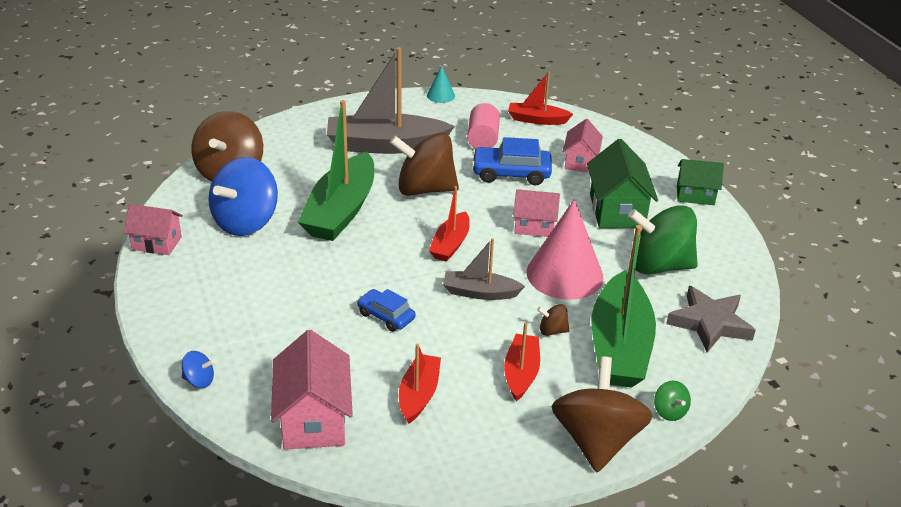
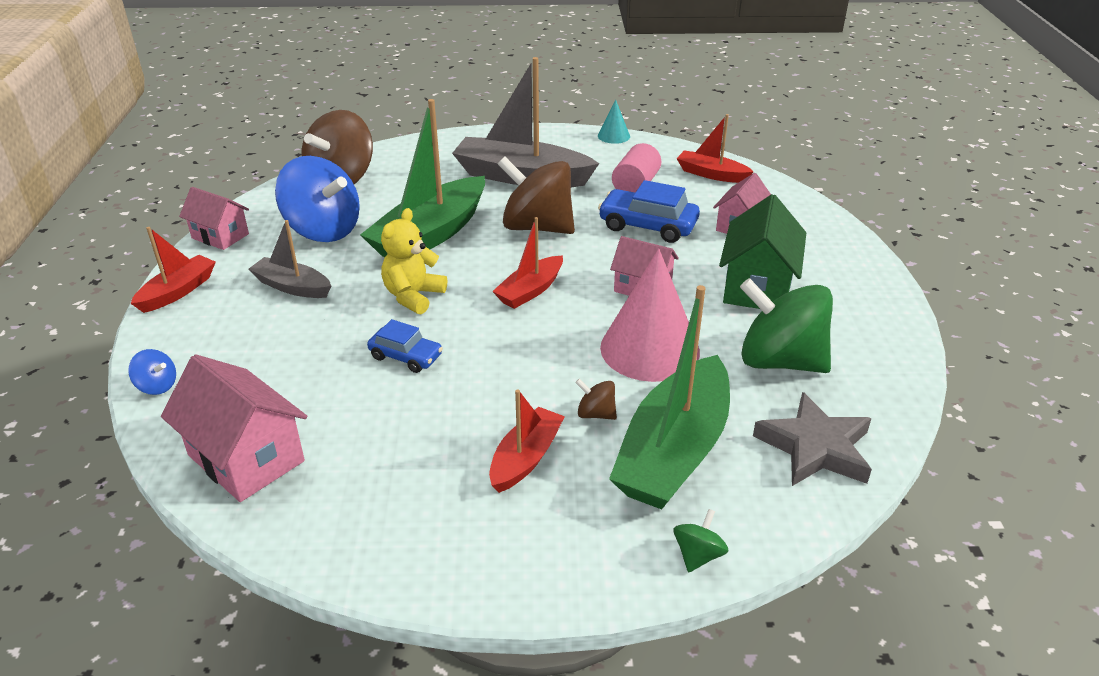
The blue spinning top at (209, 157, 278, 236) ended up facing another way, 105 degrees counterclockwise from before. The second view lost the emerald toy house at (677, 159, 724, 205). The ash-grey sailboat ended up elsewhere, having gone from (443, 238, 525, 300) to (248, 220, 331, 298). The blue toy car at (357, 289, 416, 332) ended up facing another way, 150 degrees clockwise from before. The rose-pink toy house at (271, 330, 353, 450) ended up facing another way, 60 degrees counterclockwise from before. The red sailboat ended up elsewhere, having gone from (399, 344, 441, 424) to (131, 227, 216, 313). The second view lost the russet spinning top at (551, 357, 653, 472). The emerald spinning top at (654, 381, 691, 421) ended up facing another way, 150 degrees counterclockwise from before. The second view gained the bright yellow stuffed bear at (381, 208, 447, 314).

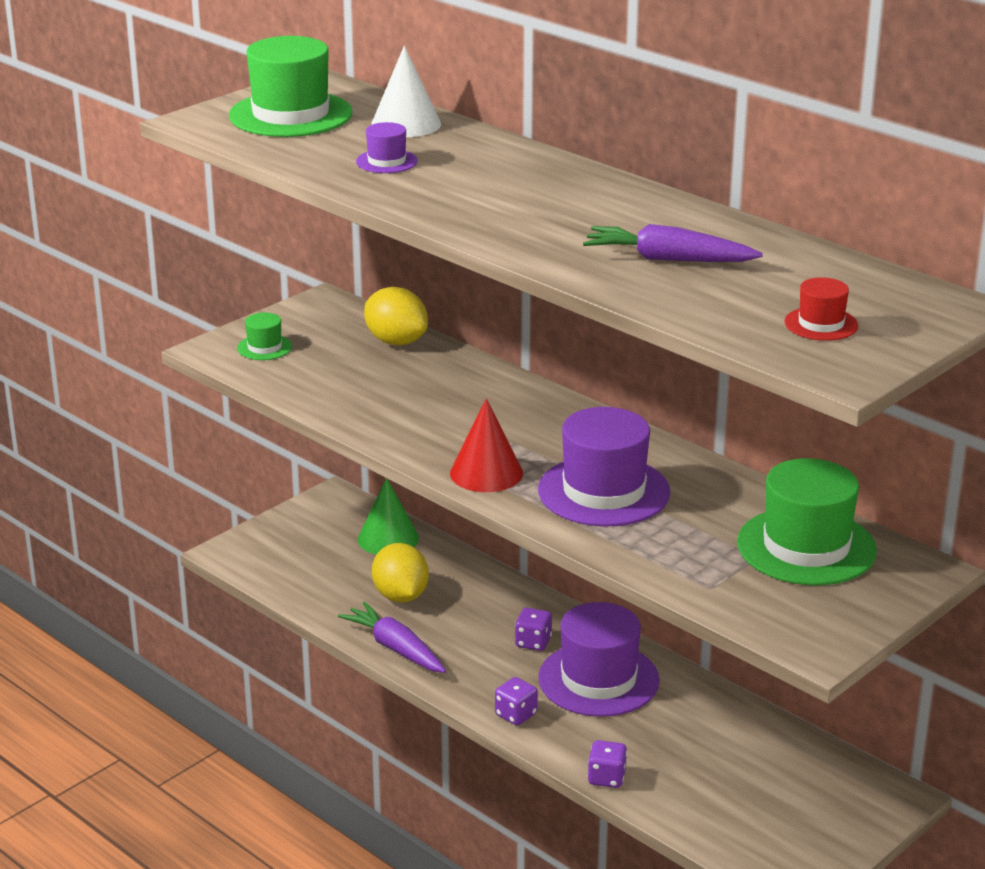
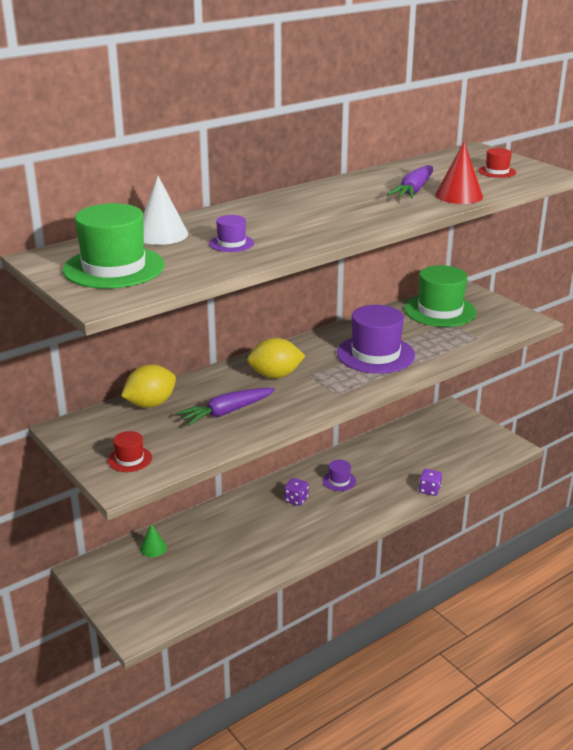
What was the emerald hat at (237, 312, 292, 360) turned into the red hat at (108, 431, 152, 472). The red cone ended up elsewhere, having gone from (450, 398, 523, 492) to (435, 141, 483, 204). The size of the emerald cone at (358, 478, 419, 555) changed by a factor of 0.60. The bright yellow toy lemon ended up elsewhere, having gone from (372, 543, 429, 603) to (247, 338, 305, 378). The royal purple carrot ended up elsewhere, having gone from (338, 601, 446, 673) to (177, 388, 275, 426). The size of the royal purple hat at (538, 602, 660, 717) changed by a factor of 0.47. The second view lost the royal purple game die at (495, 677, 538, 726).

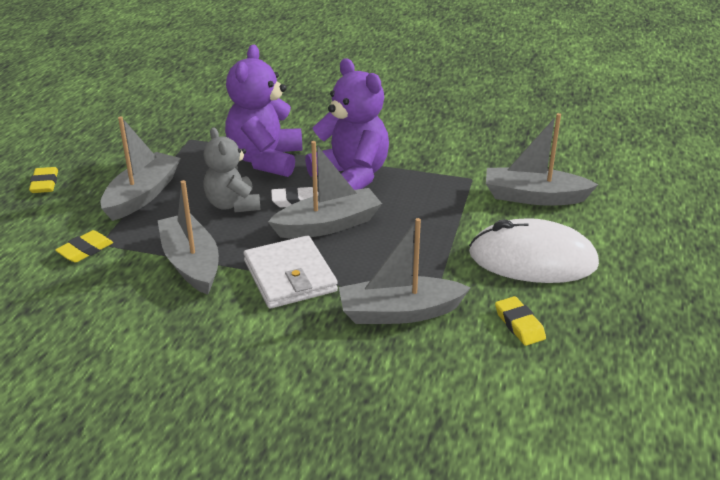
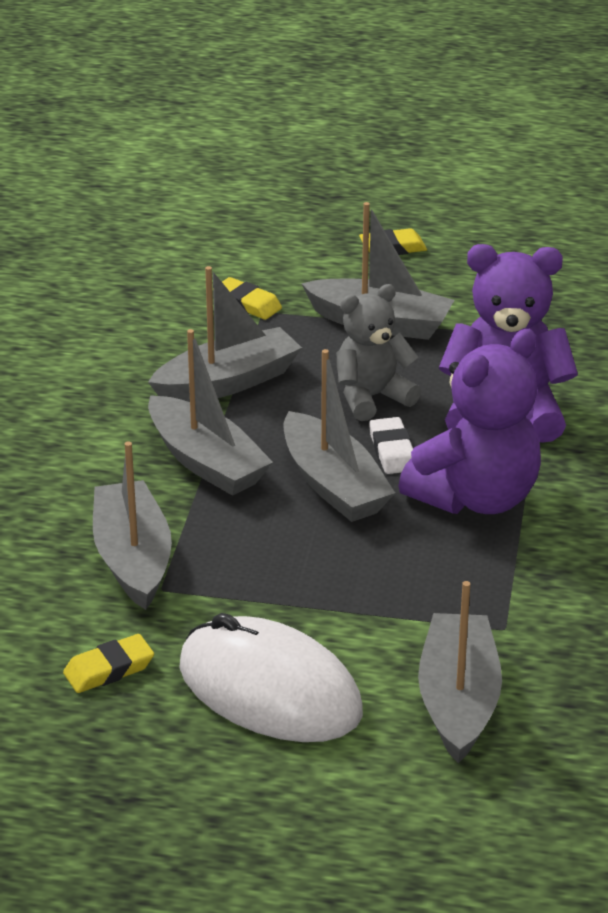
The pure white PC mouse at (469, 218, 599, 283) ended up facing another way, 60 degrees counterclockwise from before. Where the pure white wallet stood at (244, 235, 338, 309), the ash-grey sailboat came to stand at (148, 329, 273, 496).

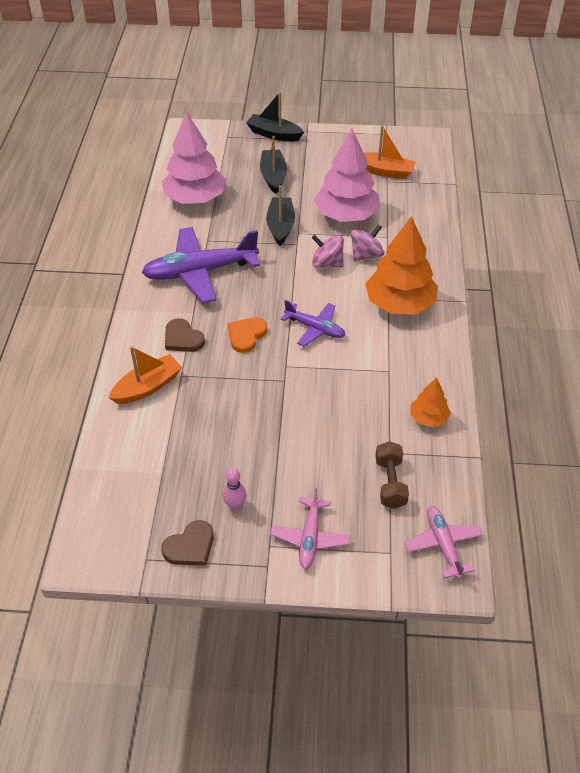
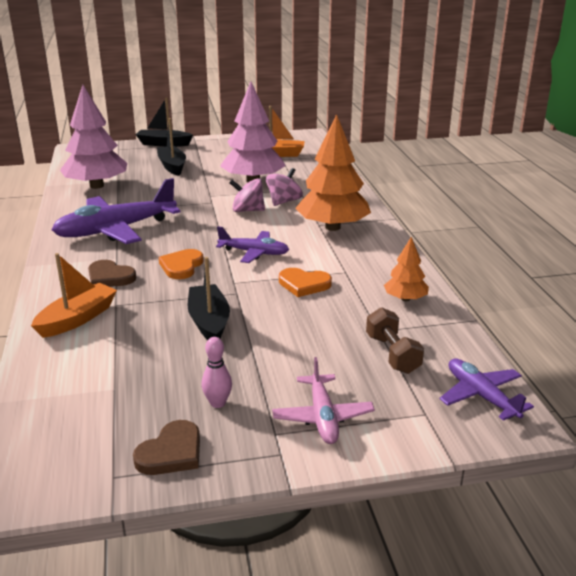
The jet-black sailboat ended up elsewhere, having gone from (266, 186, 295, 246) to (187, 257, 230, 340). What was the rose-pink aeroplane at (405, 506, 483, 579) turned into the royal purple aeroplane at (439, 358, 534, 421). The second view gained the bright orange heart shape at (279, 268, 332, 297).

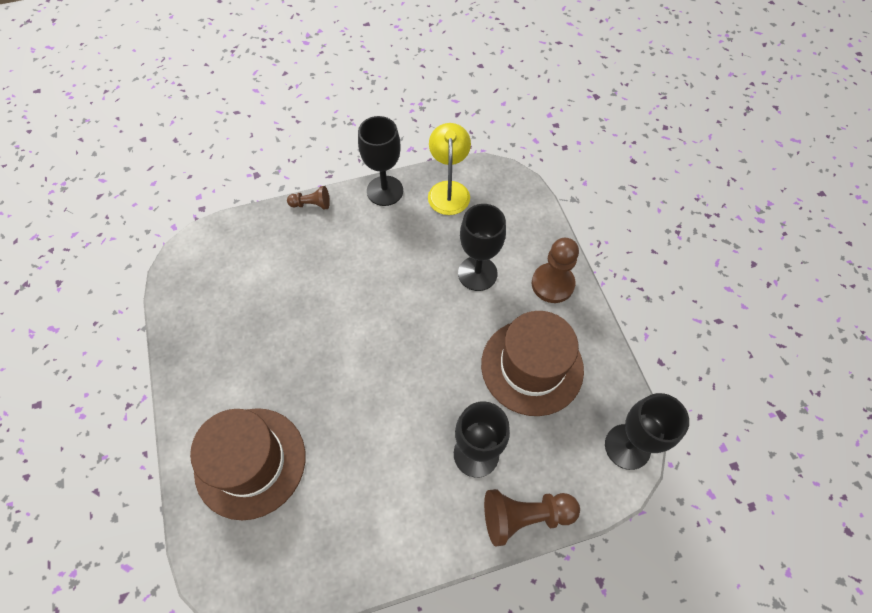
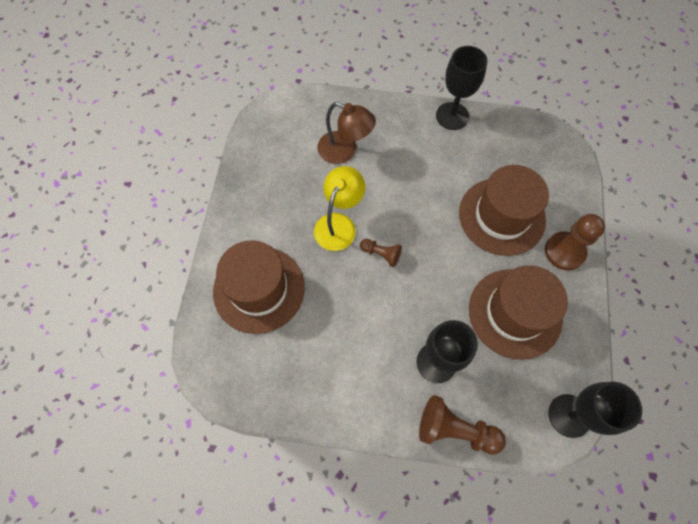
The bright yellow desk lamp ended up elsewhere, having gone from (428, 123, 471, 215) to (314, 166, 365, 251). The russet chess pawn ended up elsewhere, having gone from (287, 186, 330, 210) to (360, 239, 402, 267). Where the jet-black goblet stood at (458, 204, 506, 291), the russet hat came to stand at (459, 165, 549, 256). The second view gained the russet desk lamp at (317, 102, 376, 164).

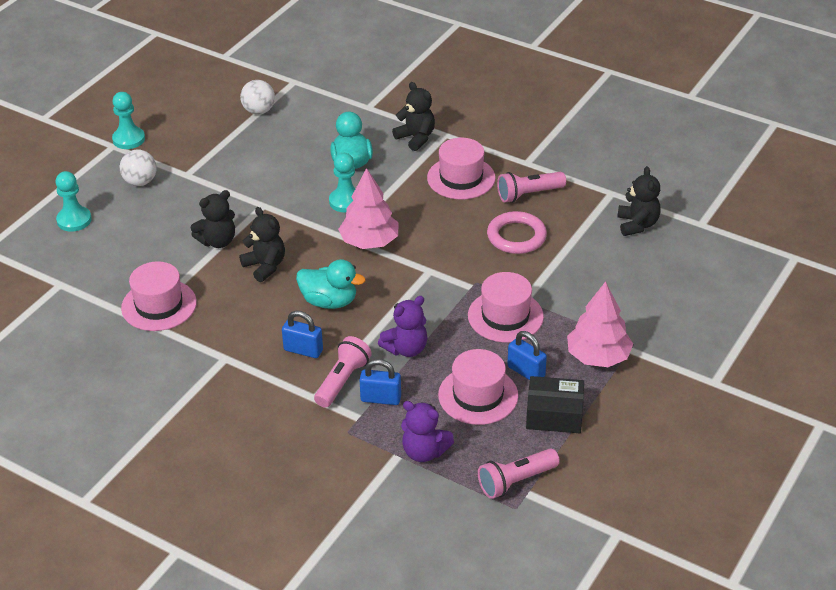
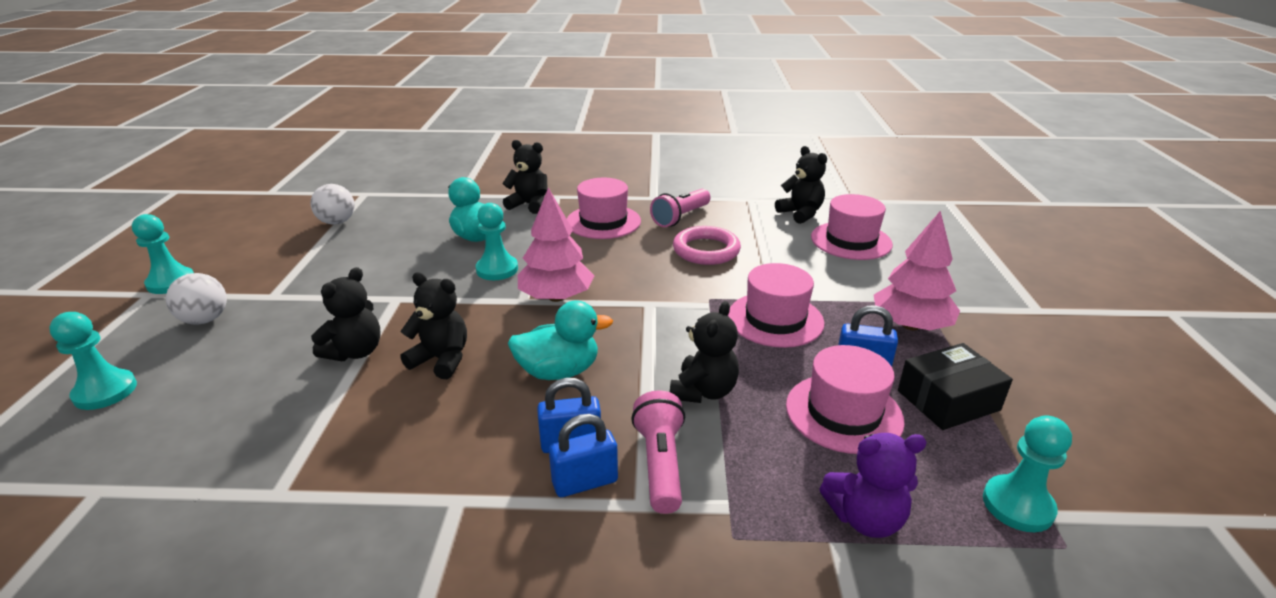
The rose-pink hat ended up elsewhere, having gone from (121, 261, 197, 331) to (811, 194, 893, 260). What was the royal purple stuffed bear at (378, 296, 427, 357) turned into the jet-black stuffed bear at (670, 301, 739, 403). The blue small lock ended up elsewhere, having gone from (360, 359, 401, 405) to (549, 414, 618, 497). Where the rose-pink pocket torch stood at (478, 448, 560, 499), the aqua chess pawn came to stand at (983, 415, 1072, 532).

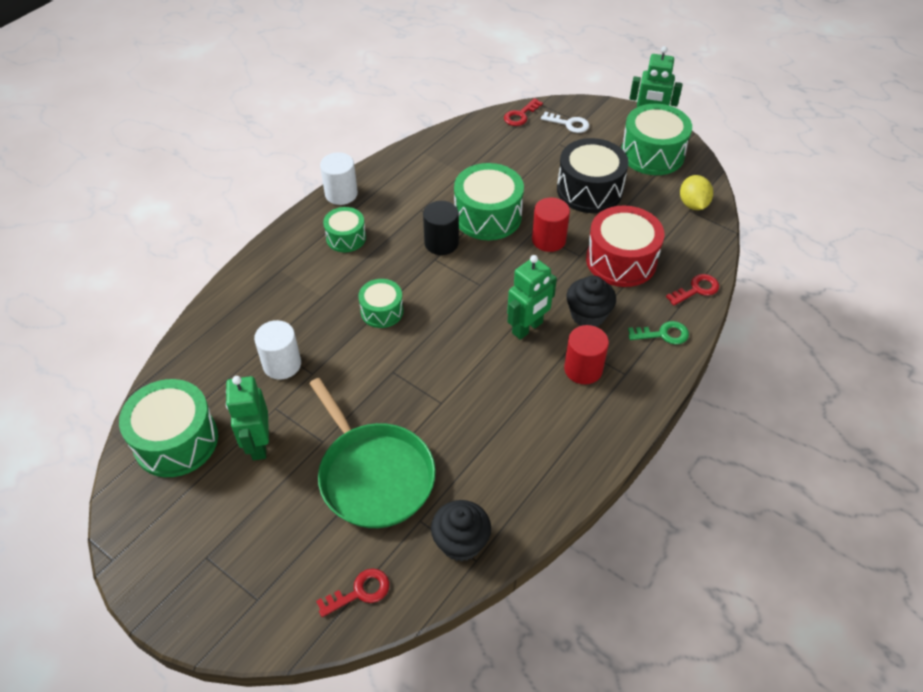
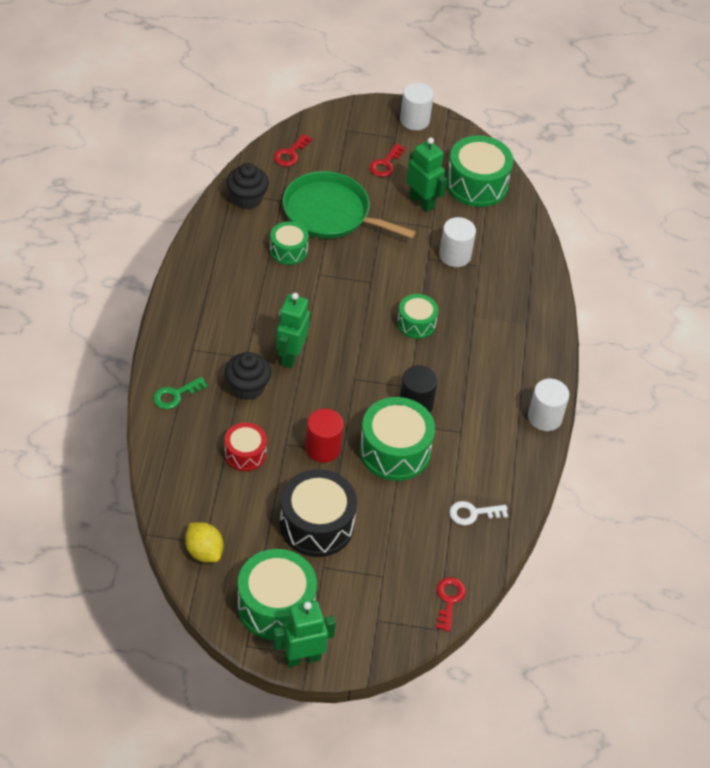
The pure white key ended up elsewhere, having gone from (541, 112, 589, 133) to (449, 501, 508, 525). The size of the red snare drum at (586, 206, 664, 287) changed by a factor of 0.58. The emerald snare drum ended up elsewhere, having gone from (323, 207, 366, 252) to (270, 222, 309, 265). The red key ended up elsewhere, having gone from (666, 274, 719, 306) to (370, 144, 406, 177). The second view lost the red cylinder at (564, 325, 609, 384). The second view gained the pure white cylinder at (400, 83, 434, 130).

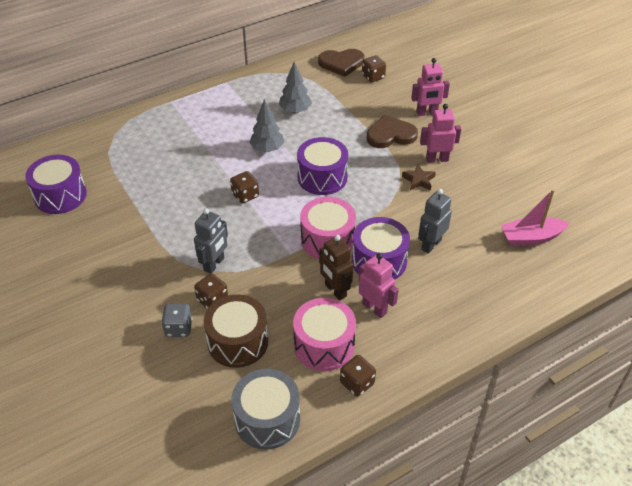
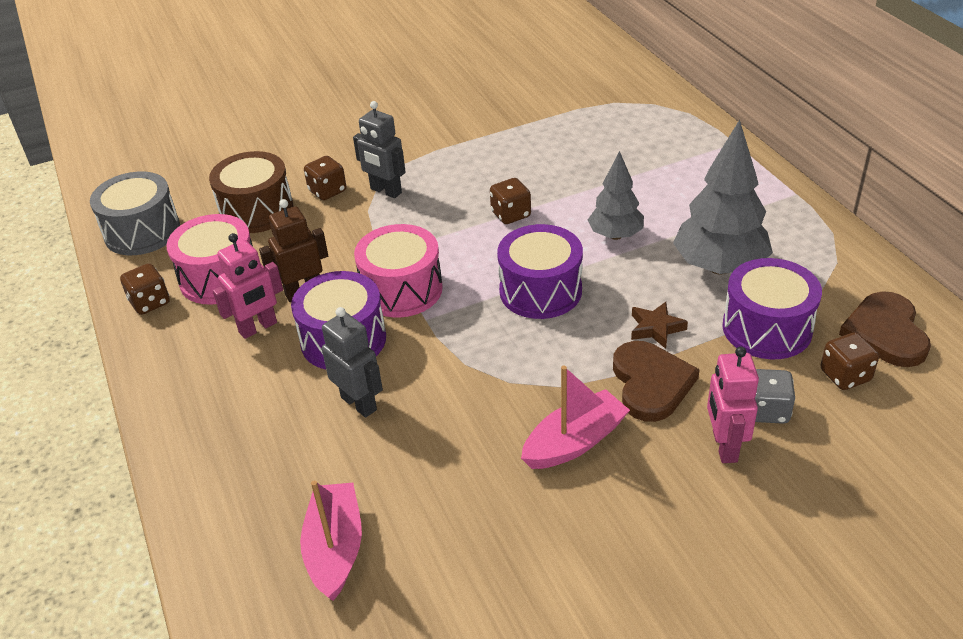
The size of the ash-grey toy tree at (279, 62, 312, 114) changed by a factor of 1.62. Where the rose-pink toy robot stood at (420, 104, 461, 163), the rose-pink sailboat came to stand at (521, 366, 630, 469). The royal purple snare drum ended up elsewhere, having gone from (25, 155, 87, 214) to (723, 258, 822, 359). The russet star ended up elsewhere, having gone from (402, 164, 436, 190) to (631, 302, 688, 349). The ash-grey game die ended up elsewhere, having gone from (161, 304, 192, 337) to (755, 369, 795, 424).

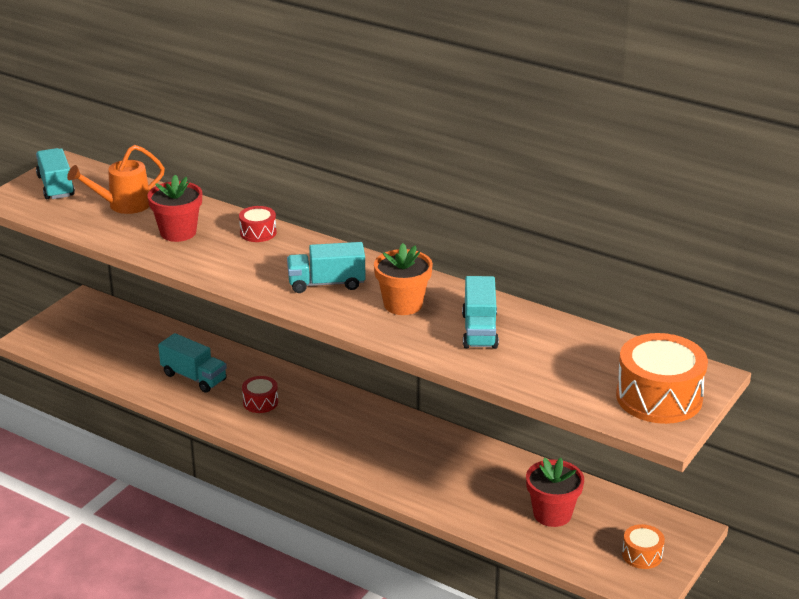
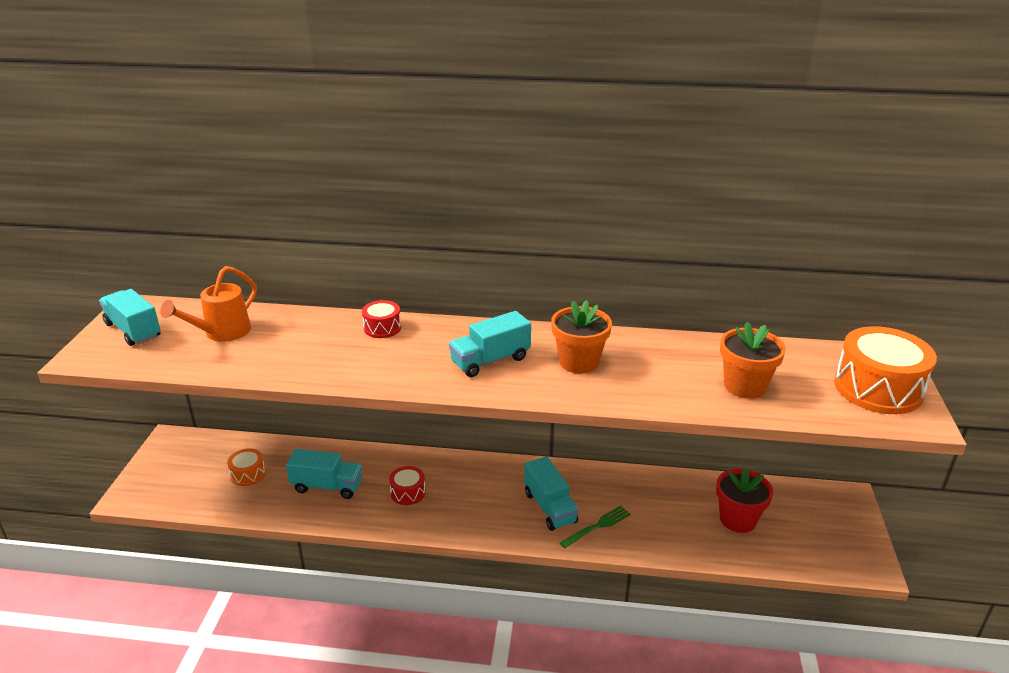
The second view lost the red potted plant at (148, 175, 202, 242). The aqua lorry ended up elsewhere, having gone from (462, 276, 499, 349) to (524, 456, 579, 531). The bright orange snare drum ended up elsewhere, having gone from (622, 524, 665, 569) to (227, 448, 266, 486). The second view gained the bright orange potted plant at (720, 322, 786, 399). The second view gained the emerald fork at (560, 506, 631, 548).

